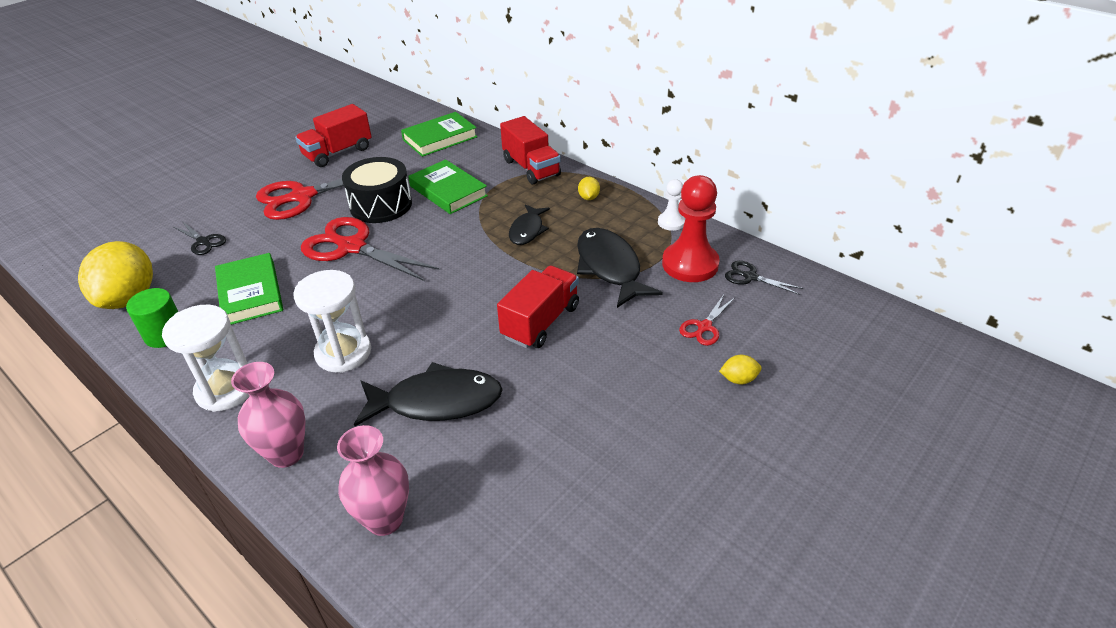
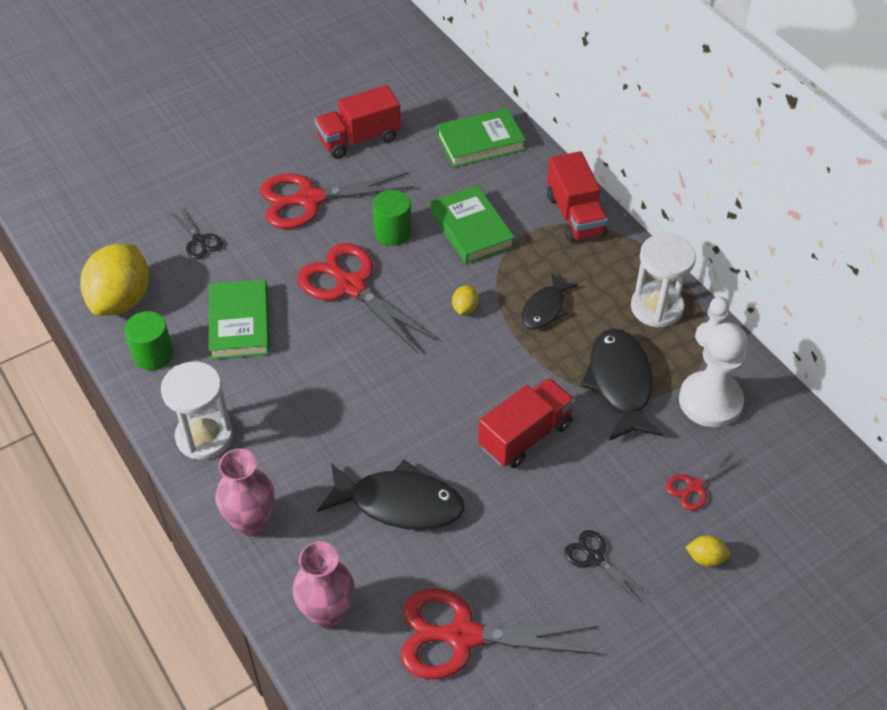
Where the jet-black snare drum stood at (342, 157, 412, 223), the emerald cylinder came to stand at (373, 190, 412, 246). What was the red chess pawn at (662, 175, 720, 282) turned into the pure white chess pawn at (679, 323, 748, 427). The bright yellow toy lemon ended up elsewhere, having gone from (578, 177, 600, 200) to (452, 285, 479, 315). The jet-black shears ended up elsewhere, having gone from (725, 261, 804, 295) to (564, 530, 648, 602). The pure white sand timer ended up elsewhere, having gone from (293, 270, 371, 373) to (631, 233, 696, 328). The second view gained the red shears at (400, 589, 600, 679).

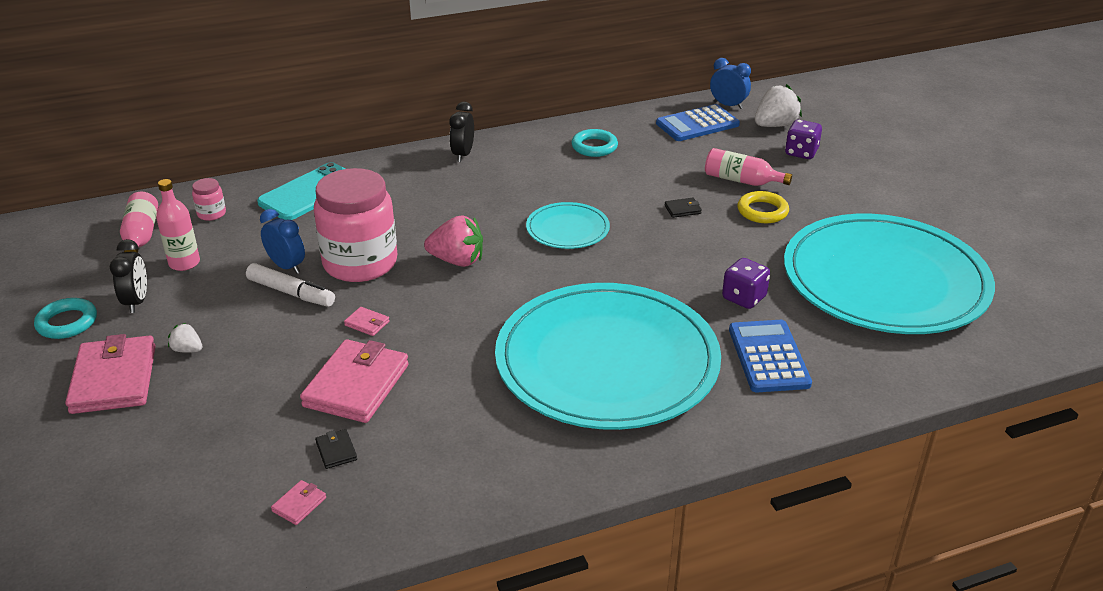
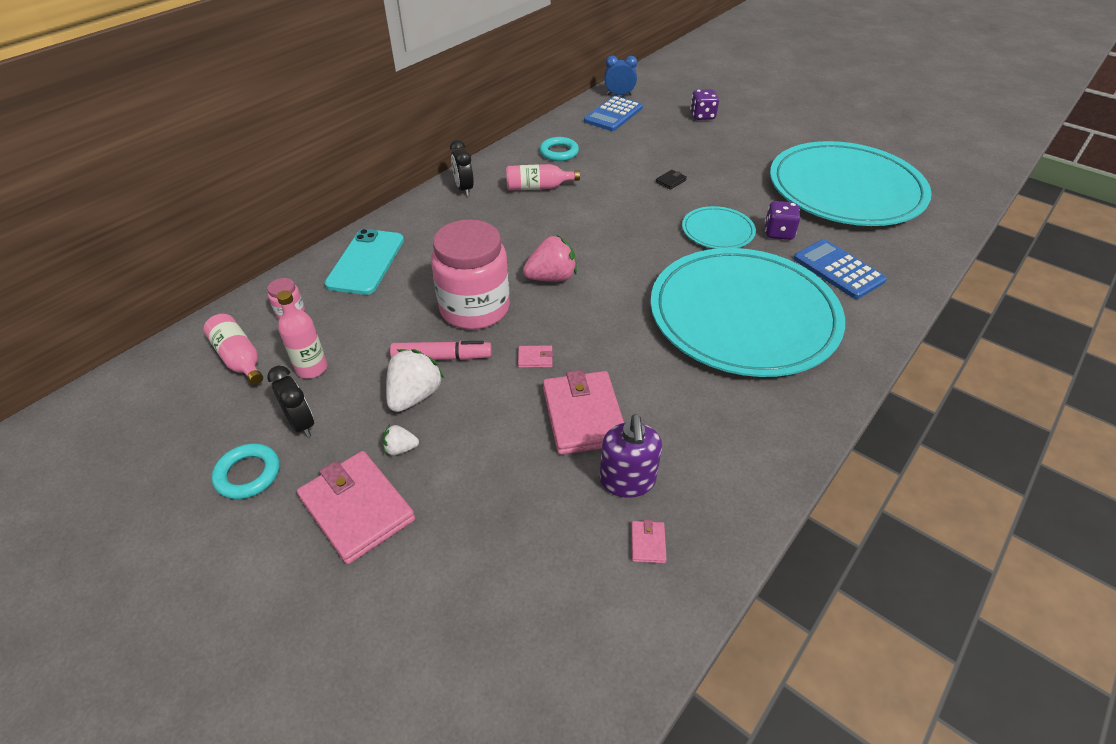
The pure white toy strawberry ended up elsewhere, having gone from (755, 84, 802, 127) to (386, 349, 444, 412). The rose-pink flask ended up elsewhere, having gone from (705, 148, 792, 186) to (506, 164, 580, 191). The second view lost the bright yellow ring at (738, 191, 789, 223). The aqua plate ended up elsewhere, having gone from (526, 202, 610, 249) to (682, 206, 756, 249). The second view lost the blue clock at (260, 209, 305, 274). What was the pure white felt pen at (246, 263, 335, 307) turned into the rose-pink felt pen at (390, 341, 492, 360). Where the jet-black wallet stood at (315, 429, 357, 469), the royal purple soap dispenser came to stand at (600, 414, 662, 498).

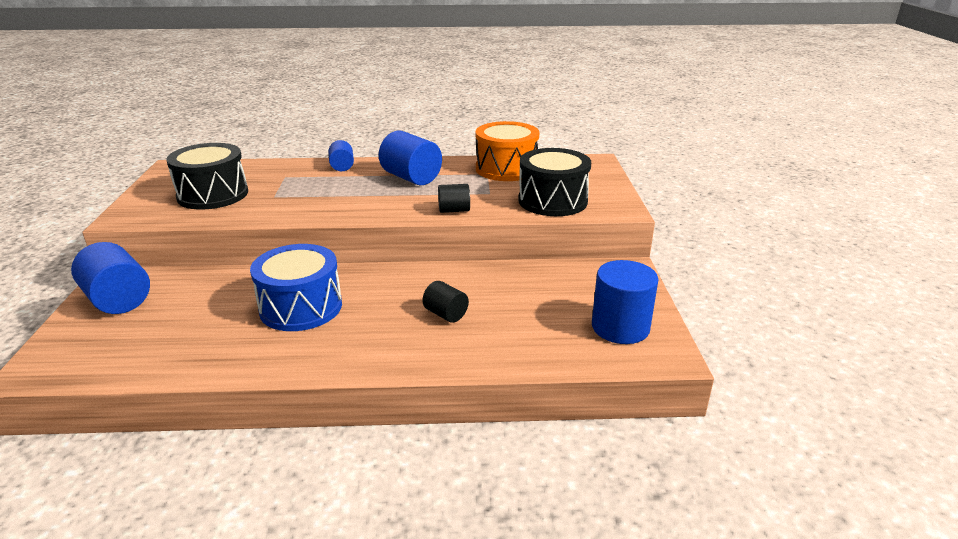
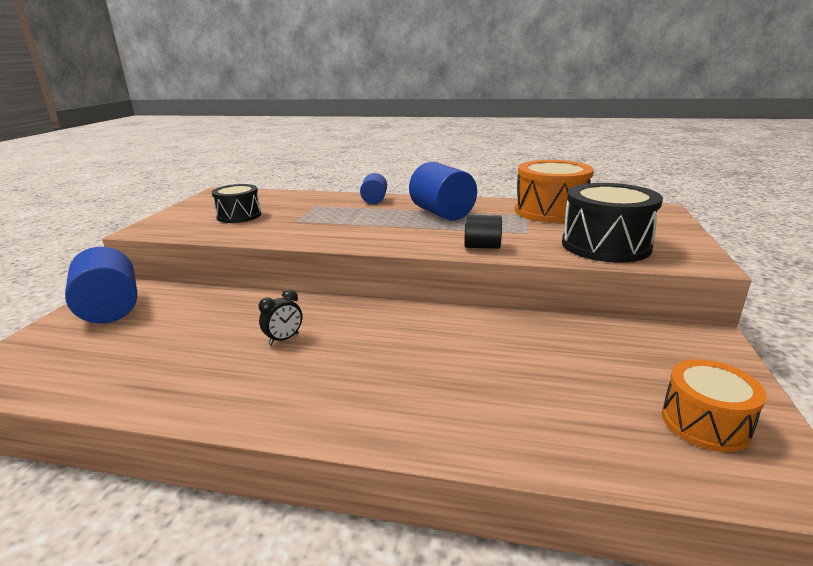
The size of the jet-black snare drum at (166, 143, 248, 210) changed by a factor of 0.63. Where the blue snare drum stood at (250, 244, 342, 331), the jet-black clock came to stand at (258, 290, 302, 345). Where the blue cylinder stood at (592, 260, 659, 344), the bright orange snare drum came to stand at (662, 359, 767, 452). The second view lost the jet-black cylinder at (422, 281, 469, 323).

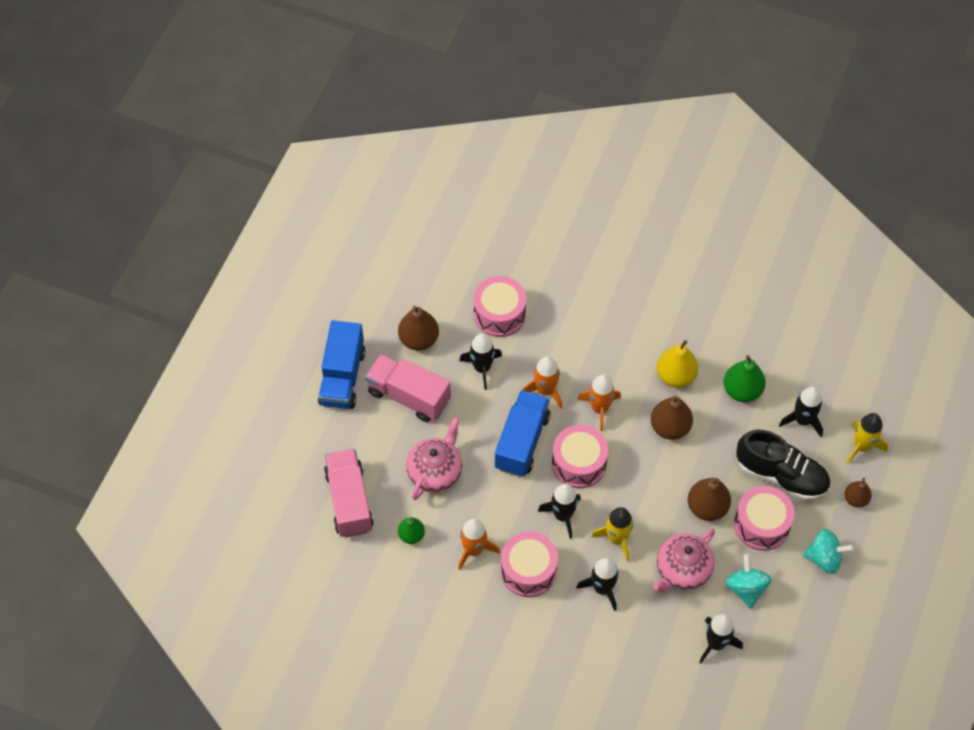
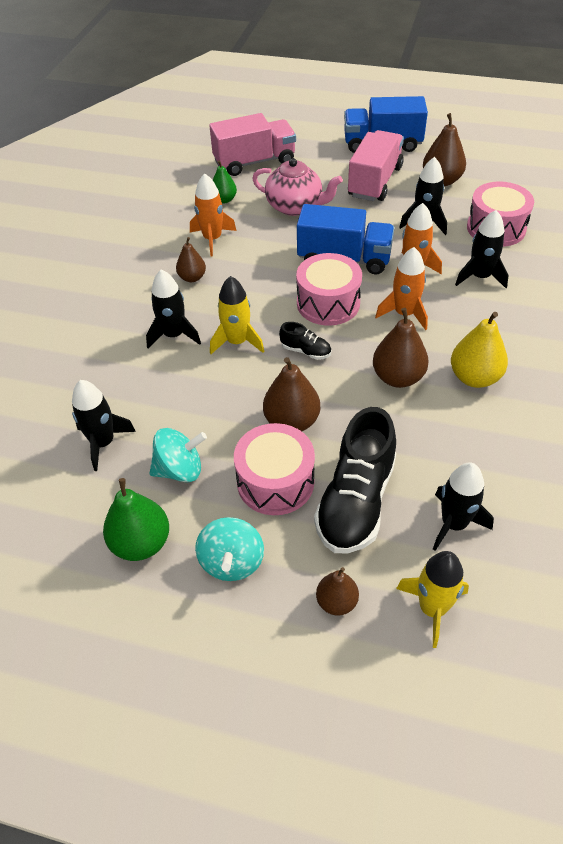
The emerald toy pear ended up elsewhere, having gone from (724, 355, 766, 402) to (103, 478, 169, 561). The jet-black rocket ended up elsewhere, having gone from (538, 484, 581, 539) to (455, 210, 508, 288). The second view lost the rose-pink tea pot at (653, 529, 715, 592). Where the rose-pink snare drum stood at (501, 532, 558, 597), the russet toy pear came to stand at (176, 237, 206, 282). The second view gained the jet-black shoe at (279, 322, 331, 360).

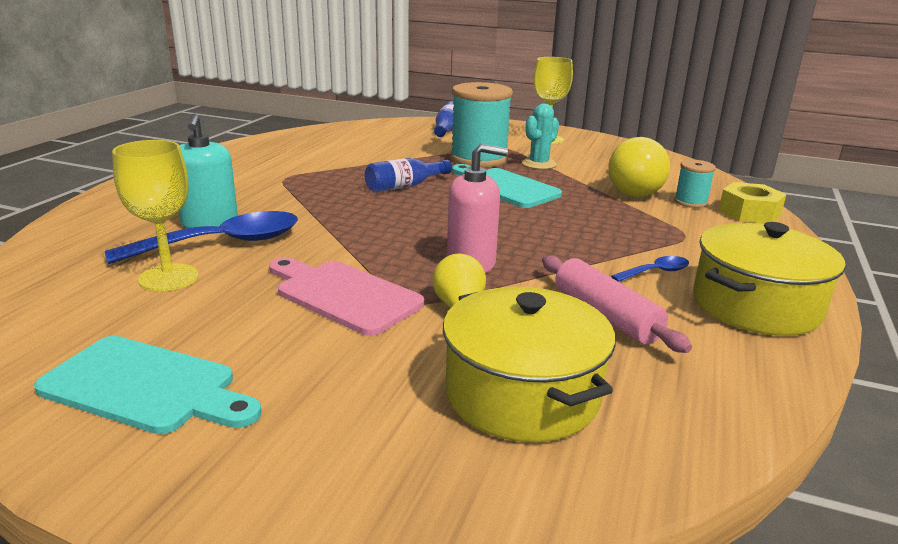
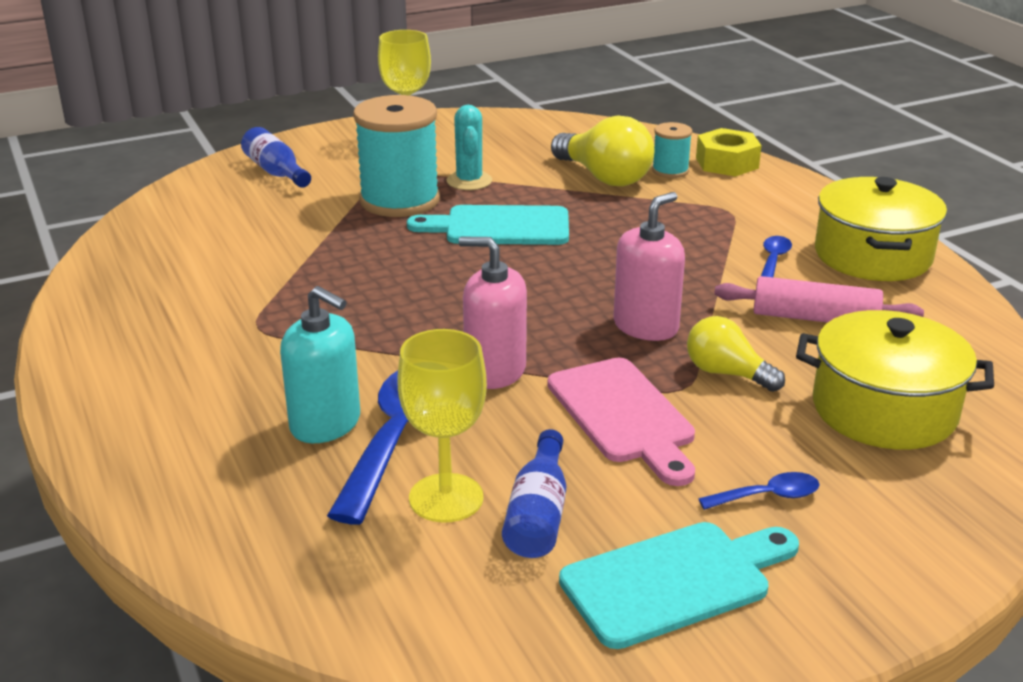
The blue flask ended up elsewhere, having gone from (365, 158, 452, 193) to (502, 429, 566, 558). The rose-pink bread board at (269, 257, 424, 336) ended up facing another way, 105 degrees counterclockwise from before. The second view gained the rose-pink soap dispenser at (459, 236, 527, 389). The second view gained the blue teaspoon at (698, 472, 820, 510).

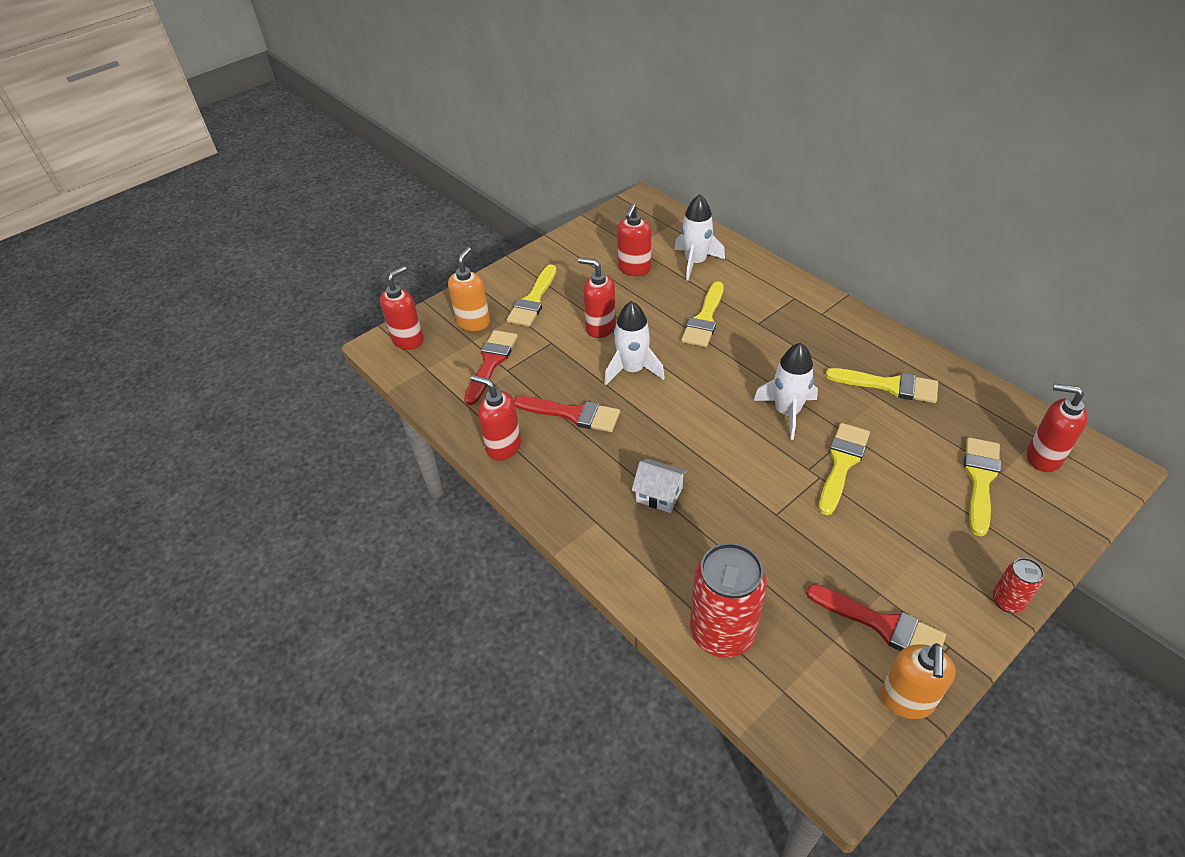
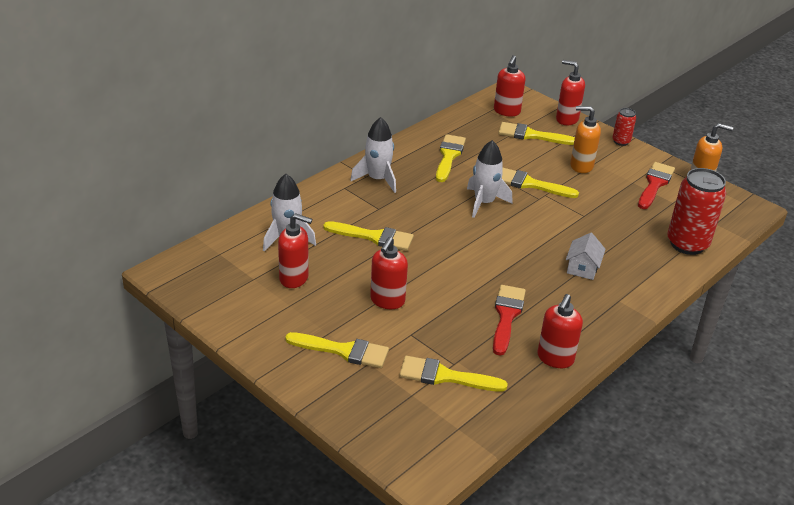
The bright orange soap dispenser ended up elsewhere, having gone from (448, 247, 490, 331) to (570, 106, 601, 173). The red soap dispenser ended up elsewhere, having gone from (380, 266, 424, 350) to (556, 60, 585, 125). The pure white rocket ended up elsewhere, having gone from (604, 301, 665, 385) to (350, 117, 396, 193). What was the red paint brush at (464, 330, 518, 405) turned into the bright yellow paint brush at (399, 356, 508, 392).

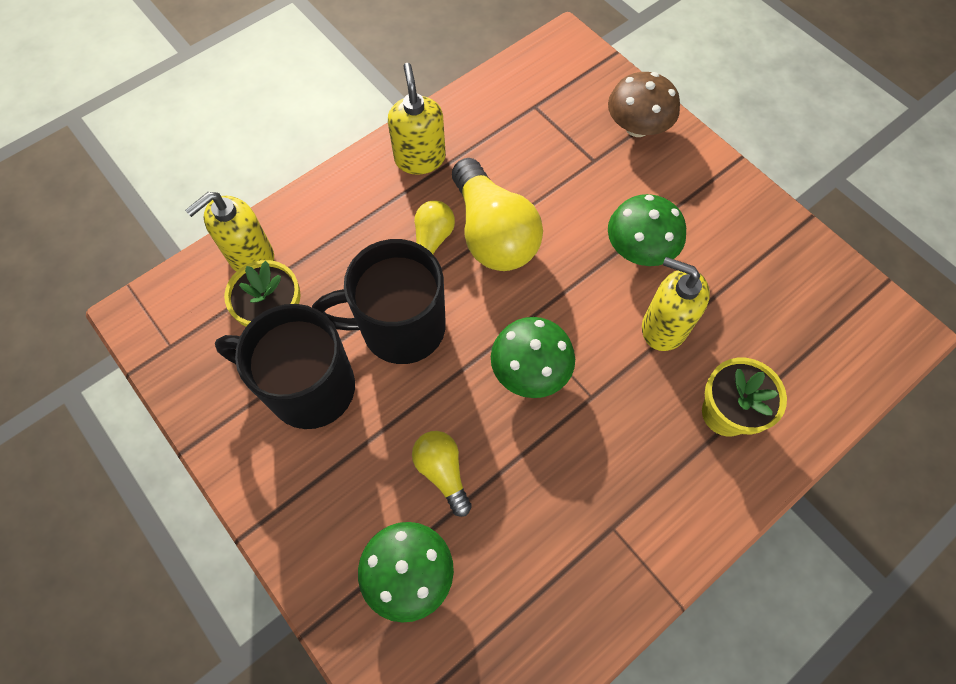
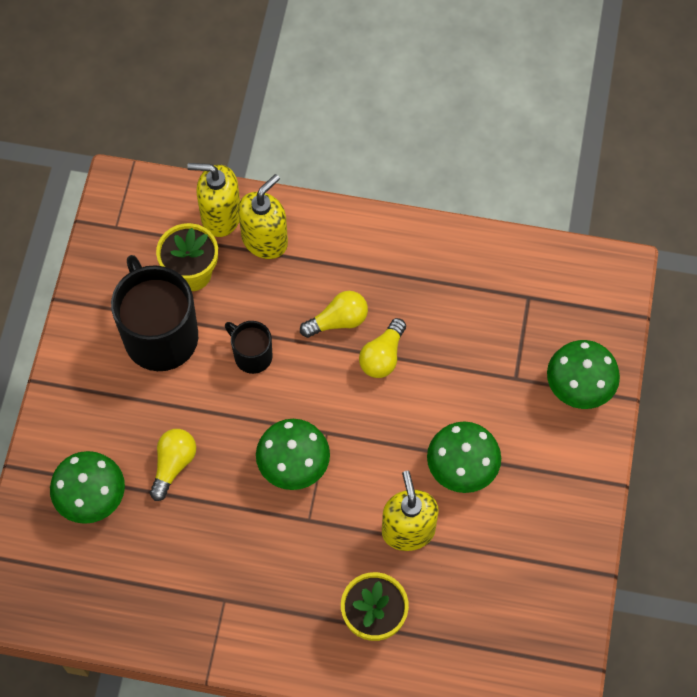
The bright yellow soap dispenser ended up elsewhere, having gone from (388, 63, 446, 175) to (238, 174, 288, 259). What was the russet fungus at (608, 72, 680, 137) turned into the emerald fungus at (547, 340, 620, 409). The size of the bright yellow bulb at (452, 158, 543, 271) changed by a factor of 0.54. The size of the jet-black coffee mug at (312, 239, 446, 364) changed by a factor of 0.51.

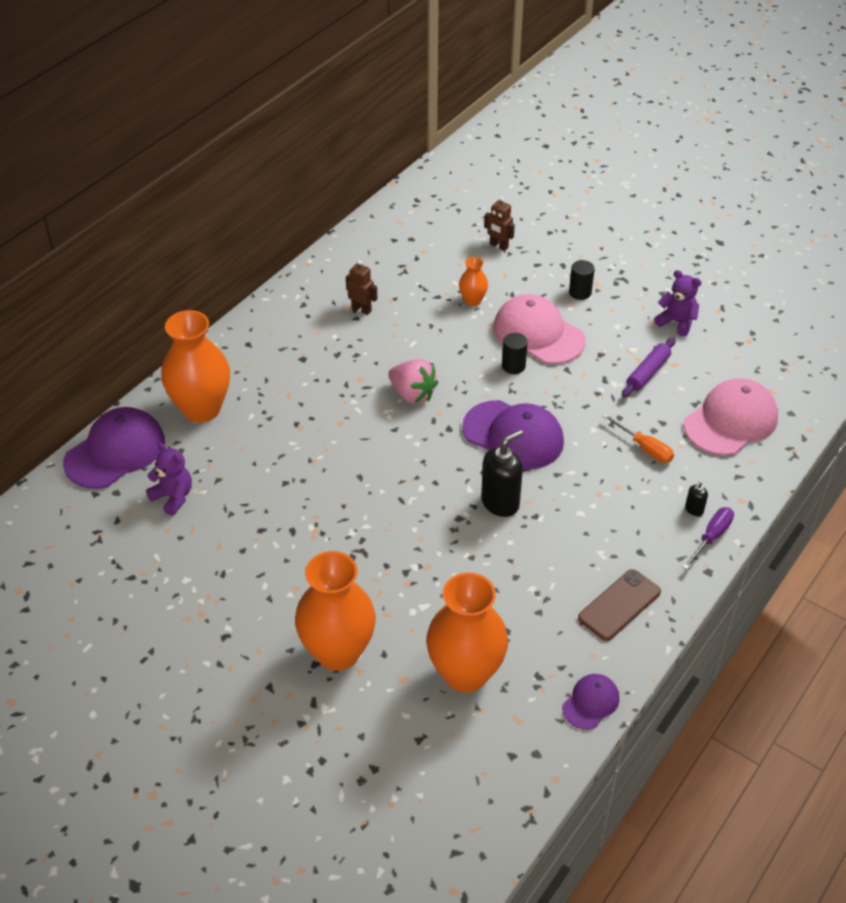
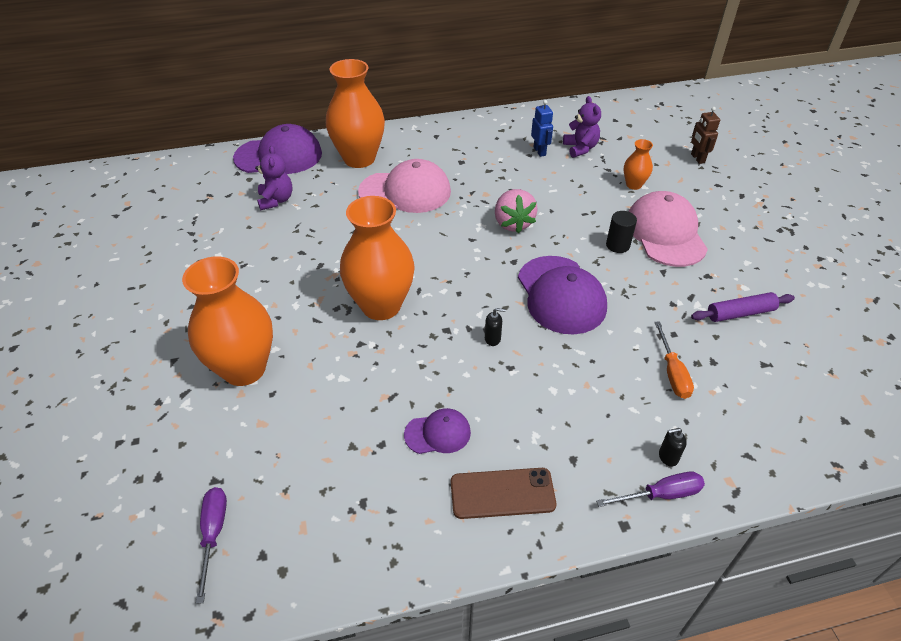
What was the russet toy robot at (346, 260, 377, 315) turned into the blue toy robot at (531, 100, 553, 157). The second view lost the jet-black cylinder at (569, 260, 595, 300). The royal purple stuffed bear ended up elsewhere, having gone from (654, 270, 702, 336) to (563, 96, 601, 158). The rose-pink baseball cap ended up elsewhere, having gone from (684, 378, 778, 456) to (358, 159, 451, 213). The size of the jet-black soap dispenser at (481, 430, 523, 517) changed by a factor of 0.46. The bright orange tall vase ended up elsewhere, having gone from (426, 572, 508, 693) to (340, 196, 415, 320). The royal purple baseball cap ended up elsewhere, having gone from (562, 674, 619, 729) to (404, 408, 471, 454). The second view gained the royal purple flat screwdriver at (196, 487, 227, 604).

